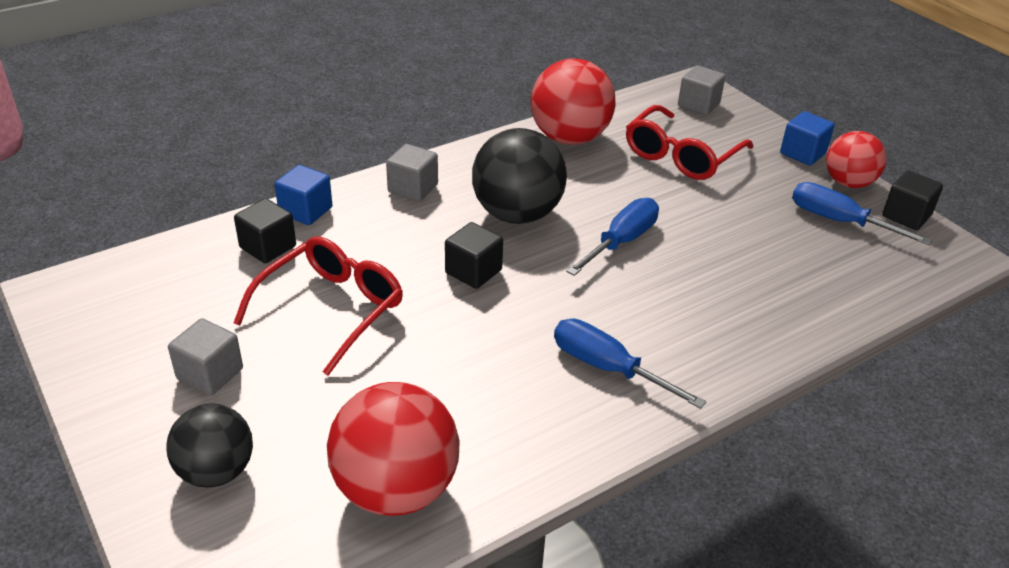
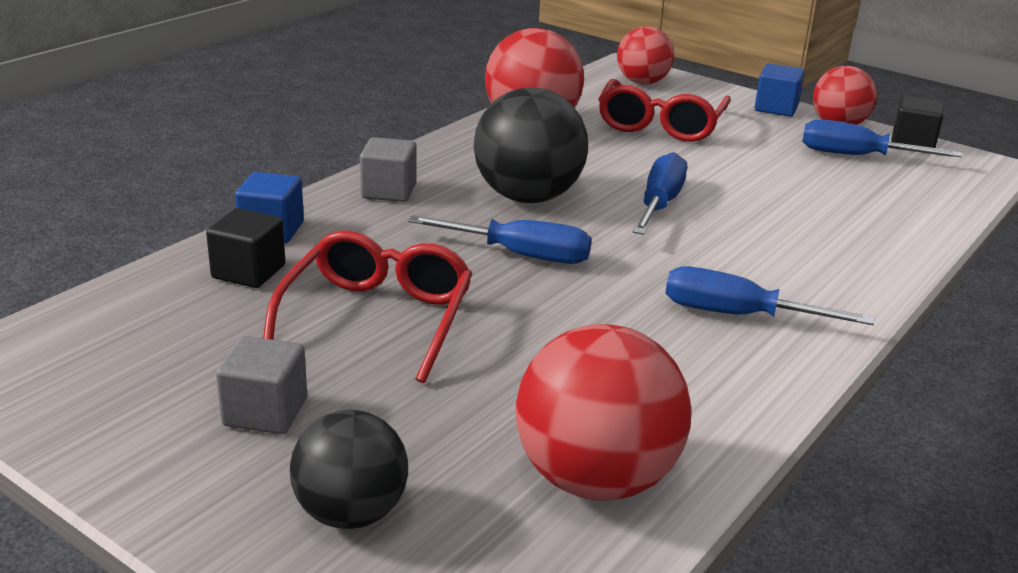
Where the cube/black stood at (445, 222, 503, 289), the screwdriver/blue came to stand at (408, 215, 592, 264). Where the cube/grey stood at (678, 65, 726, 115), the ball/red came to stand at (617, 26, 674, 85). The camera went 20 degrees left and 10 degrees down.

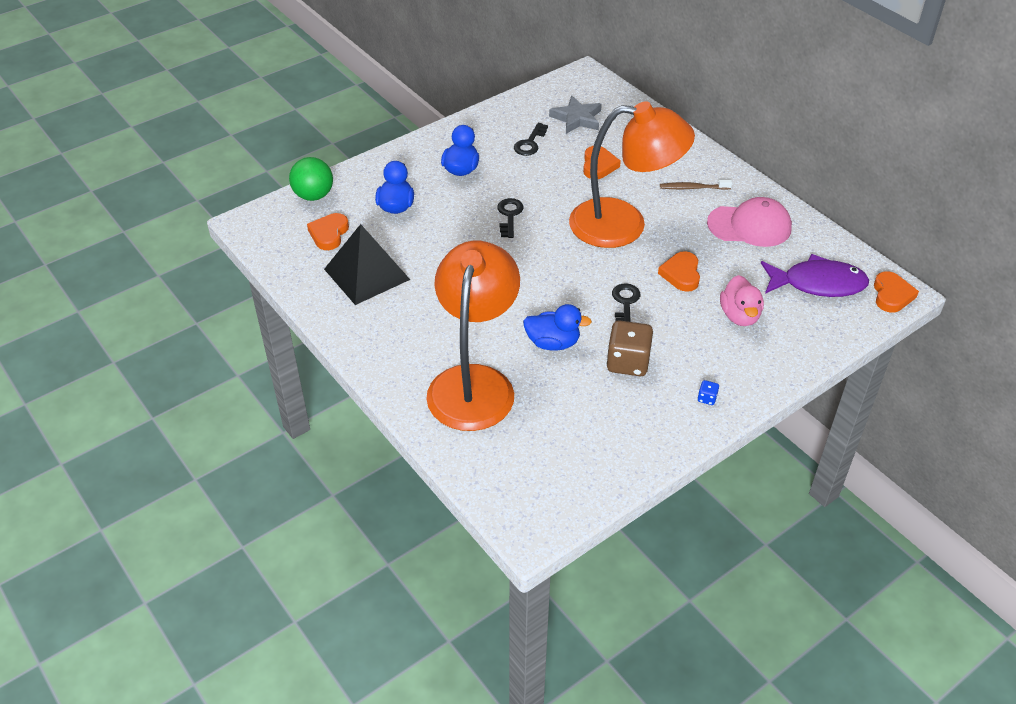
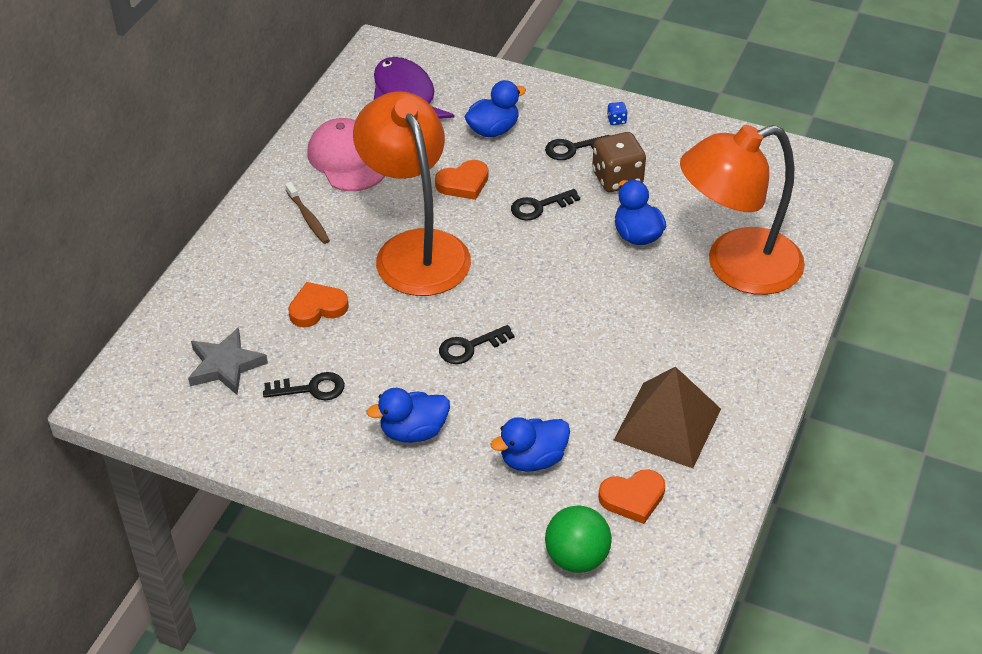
What was the duck/pink at (720, 275, 764, 326) turned into the duck/blue at (465, 80, 526, 137). The second view gained the key/black at (545, 135, 610, 160). What was the pyramid/black at (324, 224, 410, 305) turned into the pyramid/brown at (614, 367, 721, 468). The second view lost the heart/orange at (874, 271, 919, 313). The camera went 120 degrees left and 0 degrees up.

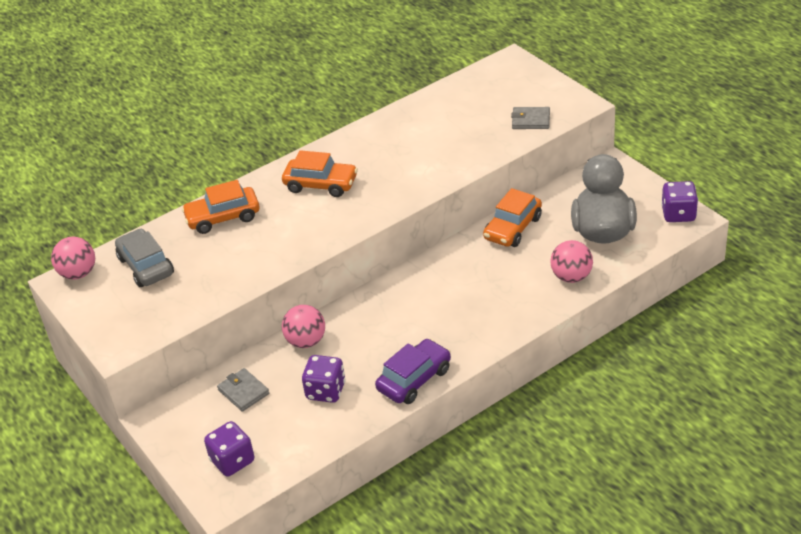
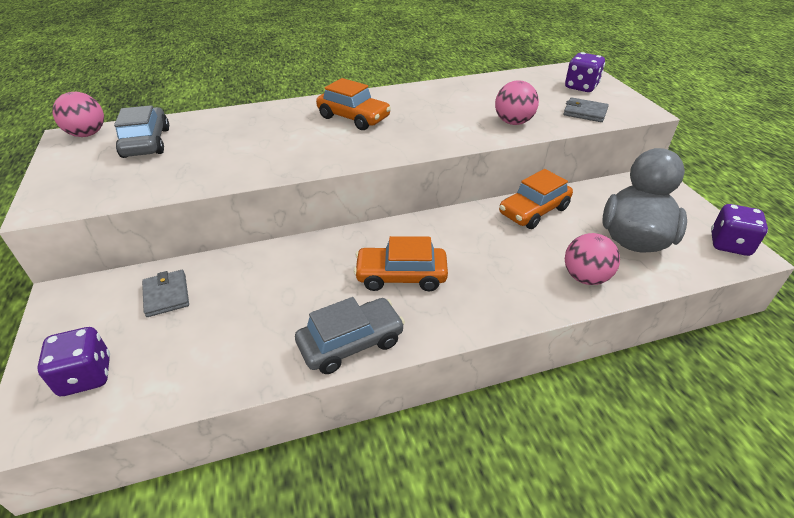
What was the car/purple at (375, 339, 451, 404) turned into the car/grey at (295, 297, 405, 374). The car/orange ended up elsewhere, having gone from (182, 180, 260, 234) to (354, 236, 448, 291). The ball/pink ended up elsewhere, having gone from (282, 305, 325, 348) to (495, 80, 539, 125). The dice/purple ended up elsewhere, having gone from (302, 355, 346, 403) to (565, 52, 605, 92). The camera went 15 degrees right and 0 degrees up.

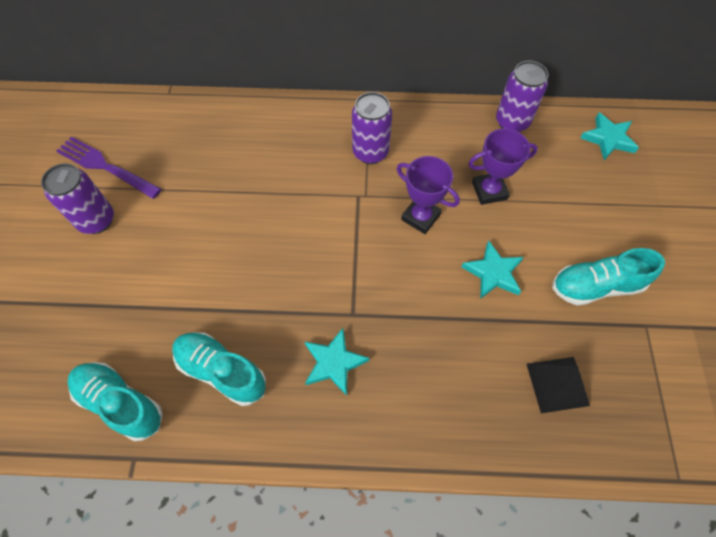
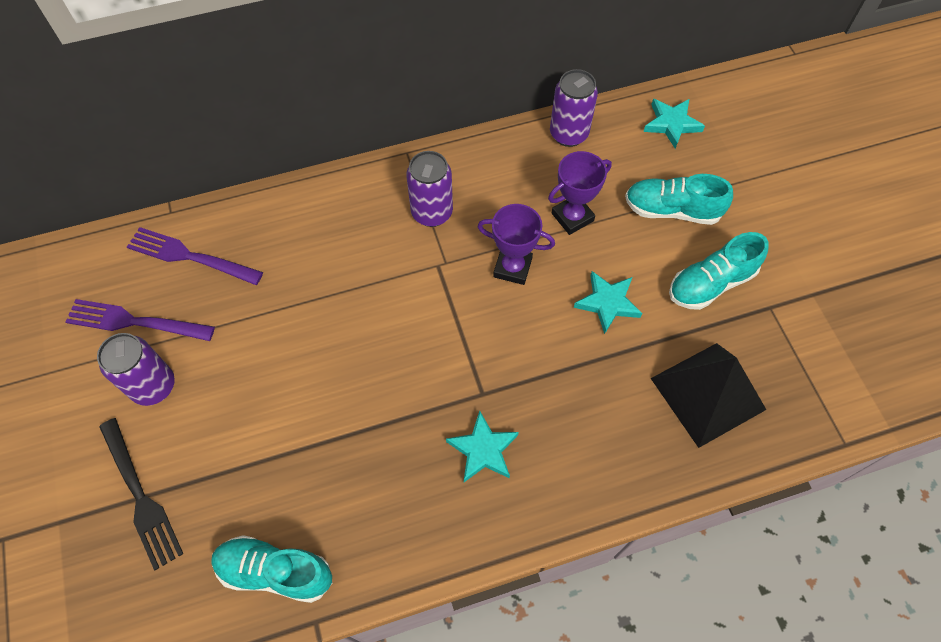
The second view gained the fork/black at (99, 418, 183, 570). The second view gained the fork/purple at (127, 227, 263, 285). The shoe/turquoise ended up elsewhere, having gone from (172, 332, 266, 406) to (625, 174, 733, 225). The size of the pyramid/black at (527, 357, 590, 413) changed by a factor of 1.59. The camera went 20 degrees left and 0 degrees up.

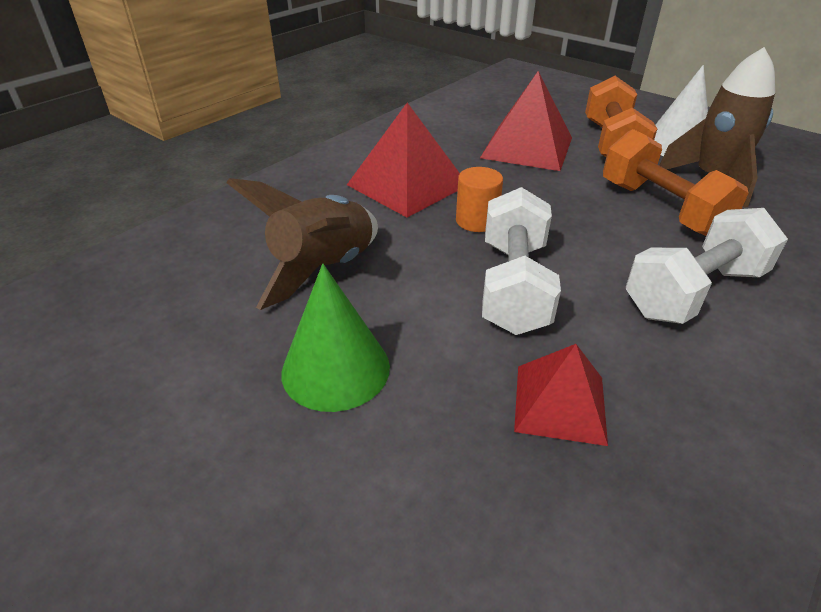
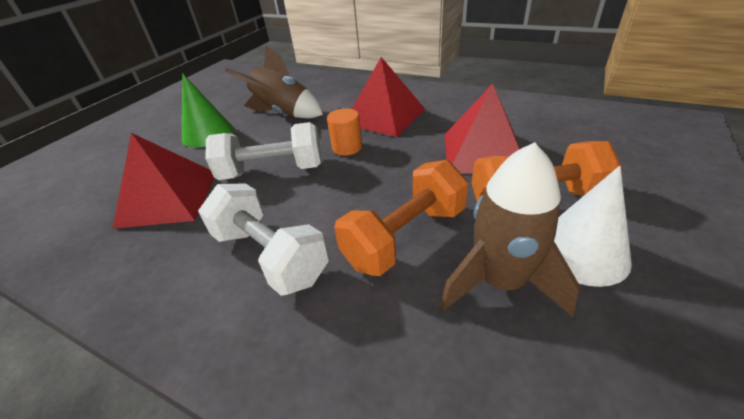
The size of the pyramid/red at (514, 344, 608, 446) changed by a factor of 1.58. The camera went 80 degrees right and 0 degrees up.

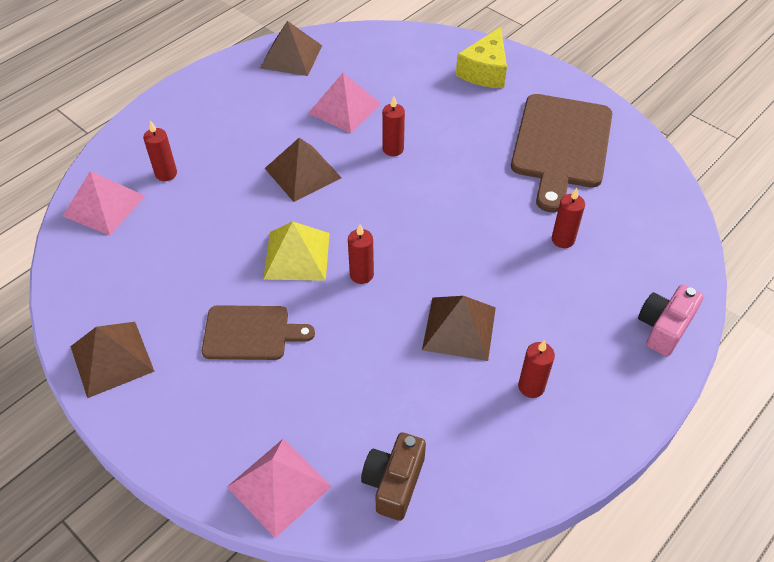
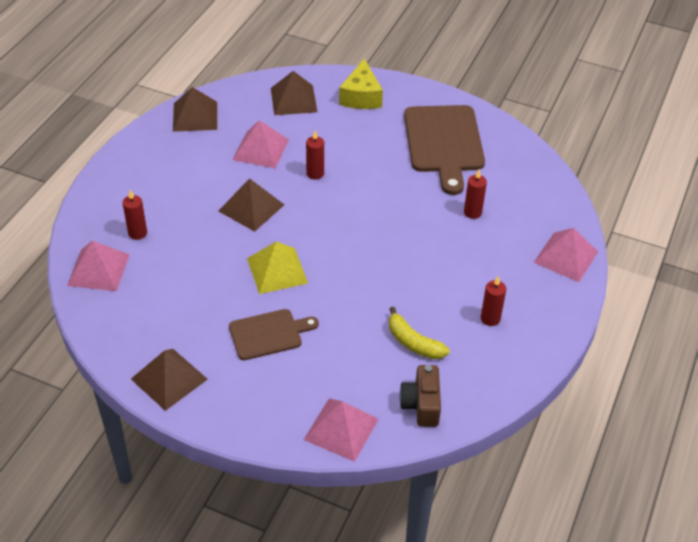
The pyramid/brown ended up elsewhere, having gone from (422, 296, 496, 361) to (271, 71, 317, 115). The second view gained the banana/yellow at (389, 306, 450, 359). Where the camera/pink stood at (638, 284, 703, 357), the pyramid/pink came to stand at (533, 228, 598, 282). The second view lost the candle/red at (348, 224, 374, 284). The camera went 20 degrees left and 5 degrees down.

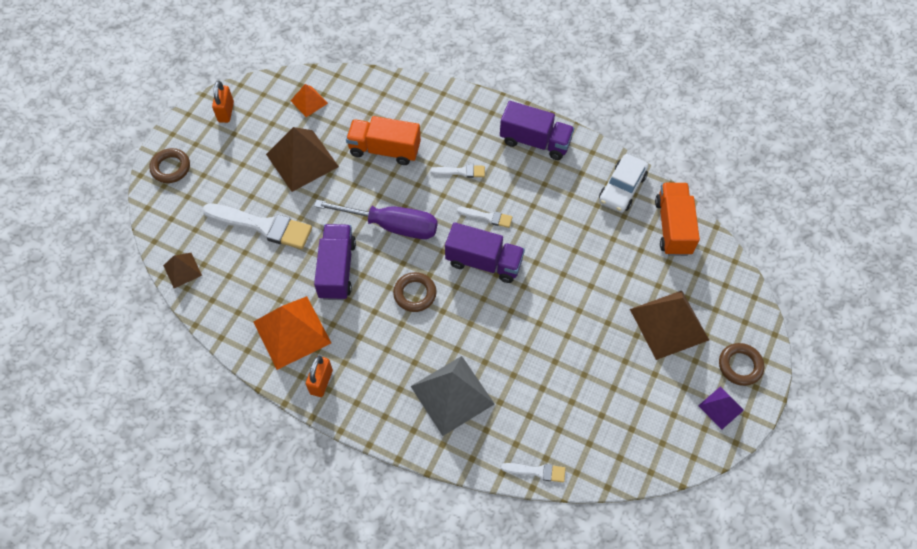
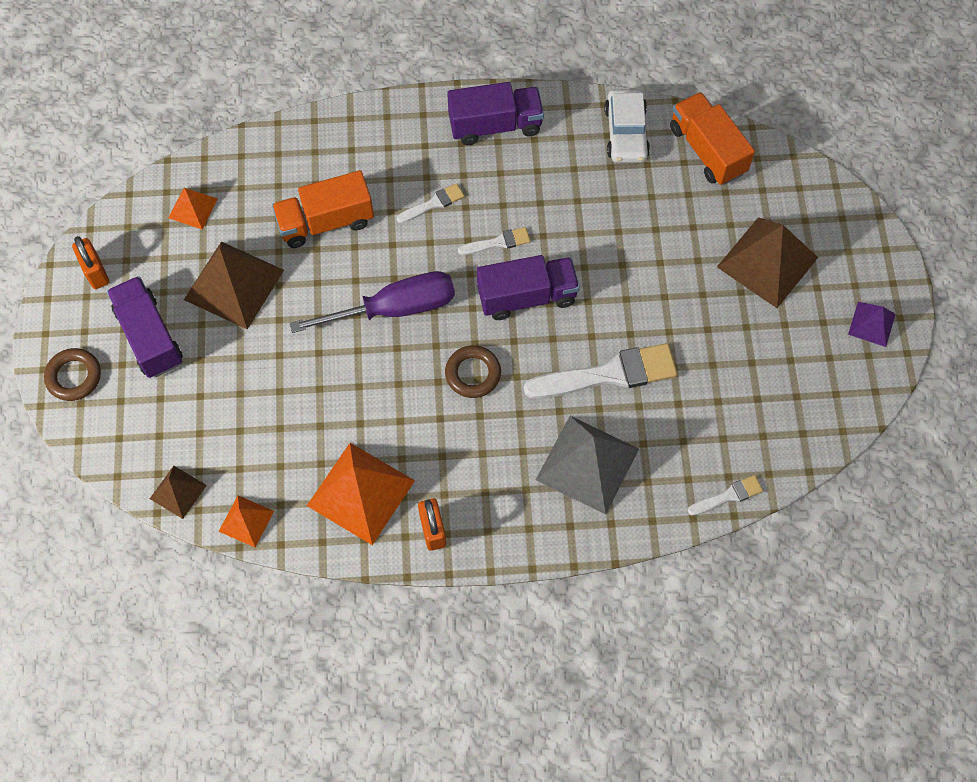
The truck/purple ended up elsewhere, having gone from (314, 224, 356, 300) to (107, 276, 183, 378). The second view gained the pyramid/orange at (218, 496, 274, 547). The brush/white ended up elsewhere, having gone from (202, 203, 312, 249) to (524, 343, 678, 399). The second view lost the ring/brown at (719, 343, 764, 386). The camera went 30 degrees left and 5 degrees up.

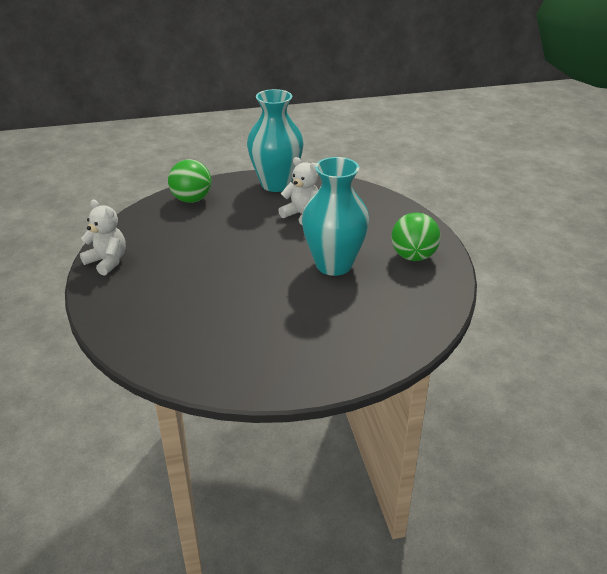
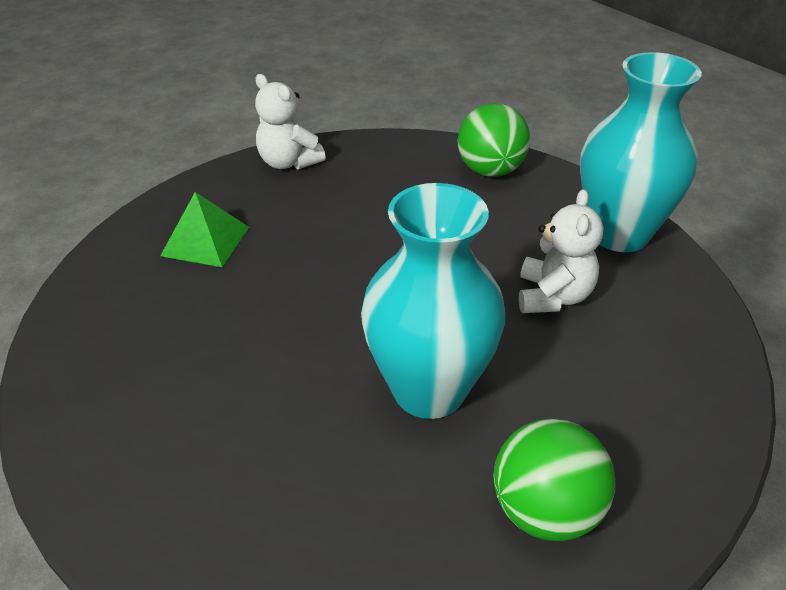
The second view gained the pyramid/green at (160, 192, 249, 267). The teddy bear/white at (80, 199, 126, 276) ended up facing another way, 120 degrees clockwise from before. The camera went 65 degrees right and 5 degrees up.

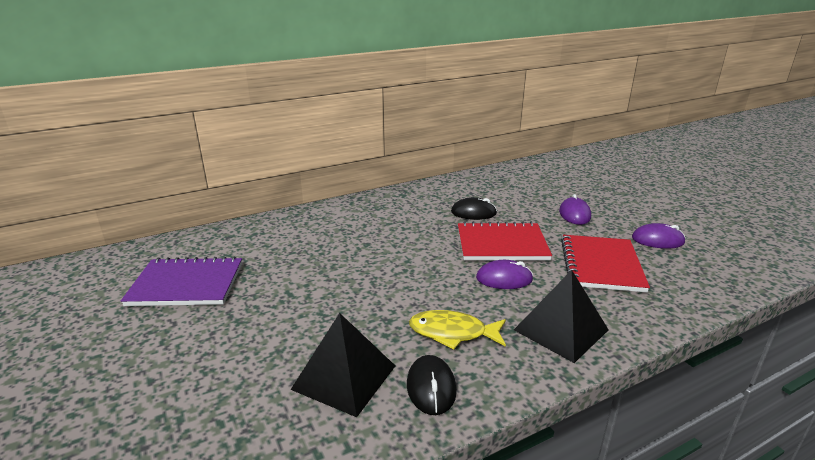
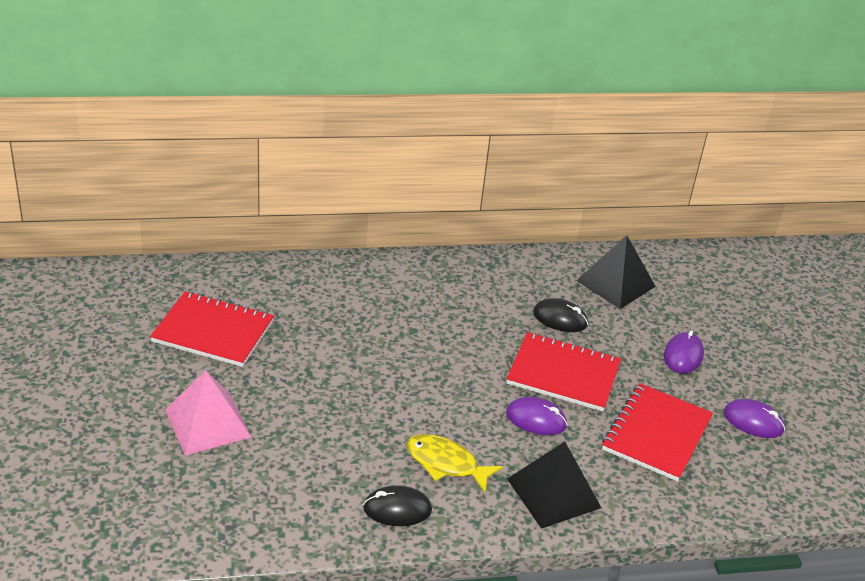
What was the notebook/purple at (121, 257, 242, 306) turned into the notebook/red at (150, 291, 274, 367). The second view gained the pyramid/pink at (165, 370, 251, 455). The mouse/black at (407, 355, 457, 415) ended up facing another way, 75 degrees clockwise from before. The pyramid/black ended up elsewhere, having gone from (291, 313, 395, 417) to (576, 235, 656, 309). The camera went 15 degrees right and 10 degrees up.

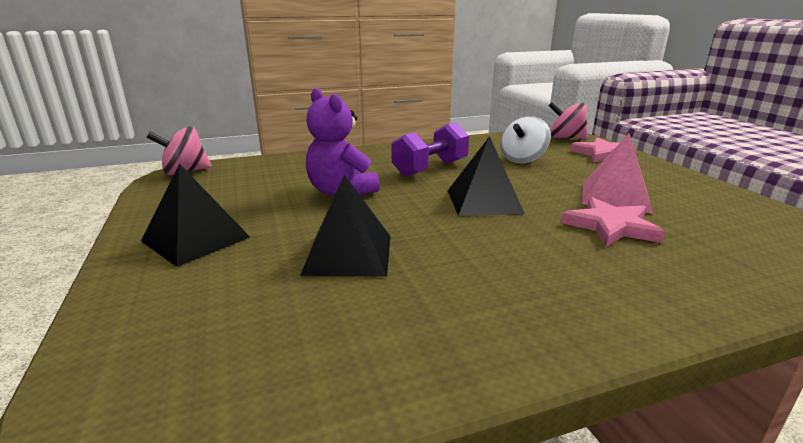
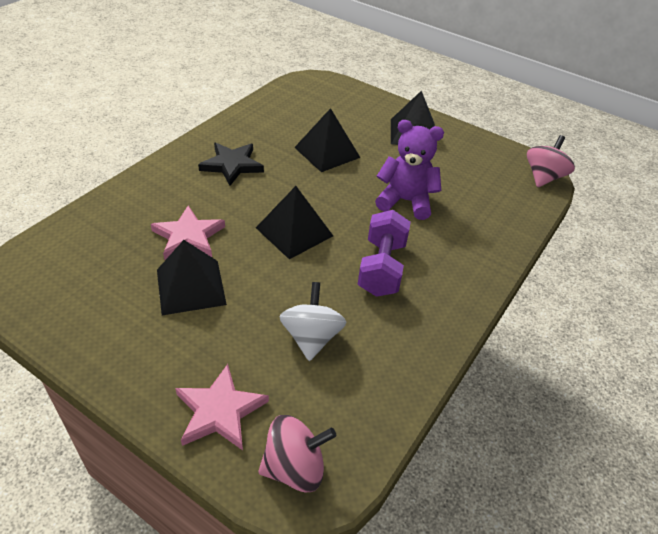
What was the pyramid/pink at (582, 133, 653, 213) turned into the pyramid/black at (157, 240, 227, 315). The second view gained the star/black at (198, 143, 264, 186). The camera went 140 degrees right and 20 degrees up.

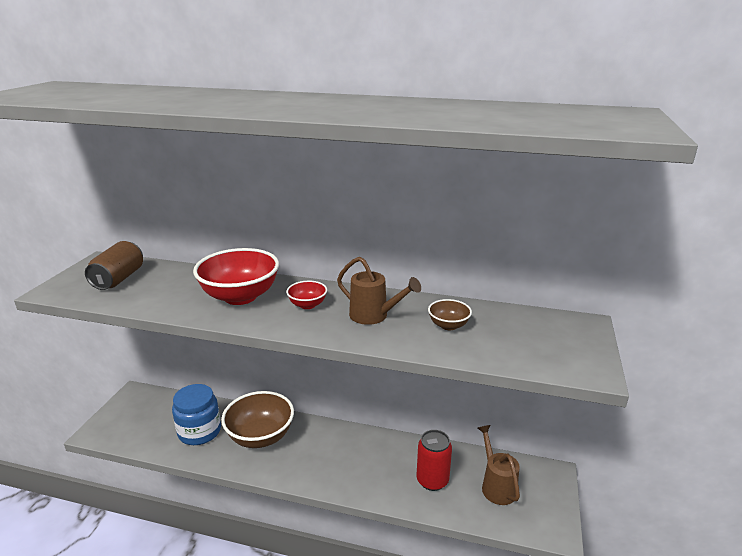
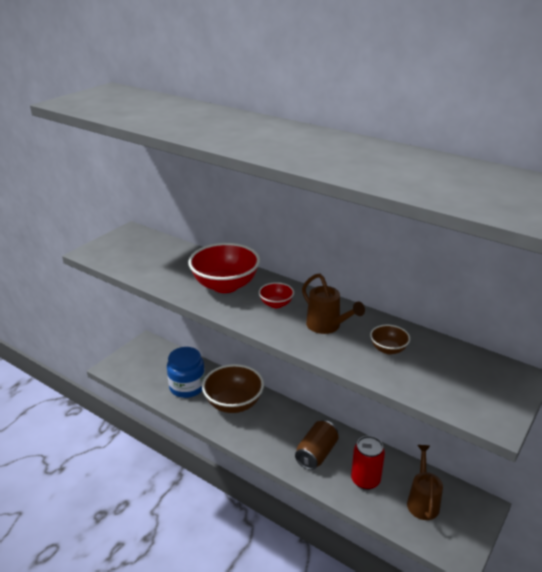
The can/brown ended up elsewhere, having gone from (85, 241, 143, 290) to (295, 420, 339, 470). The camera went 20 degrees right and 5 degrees up.

